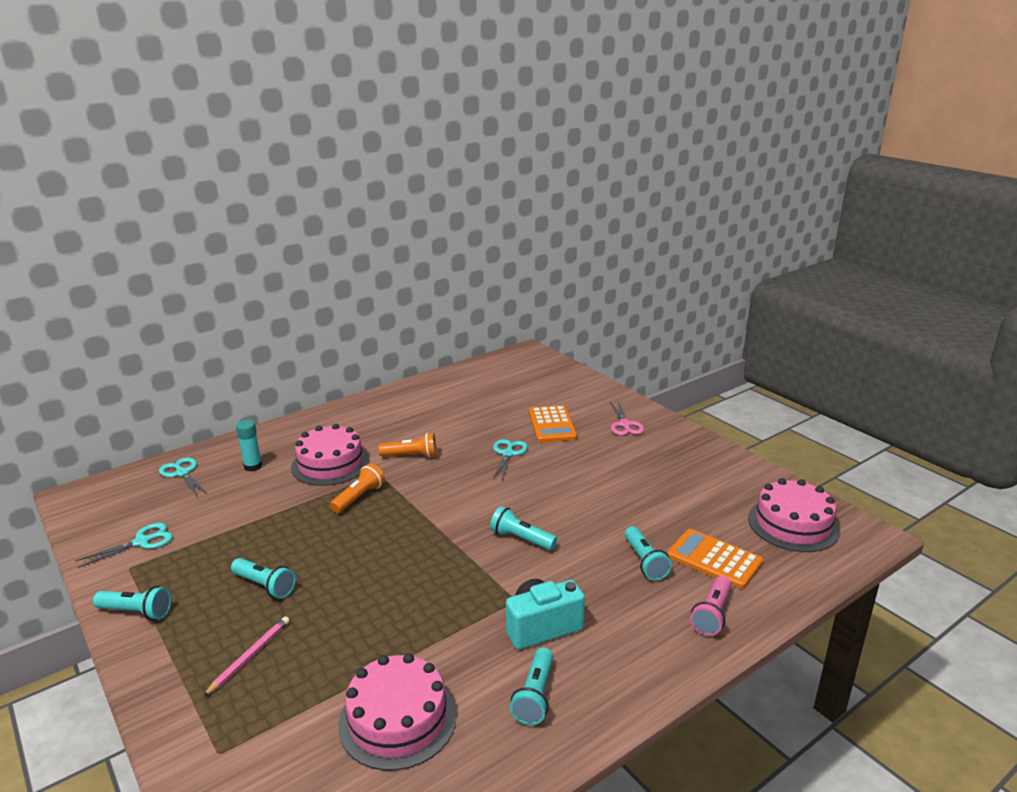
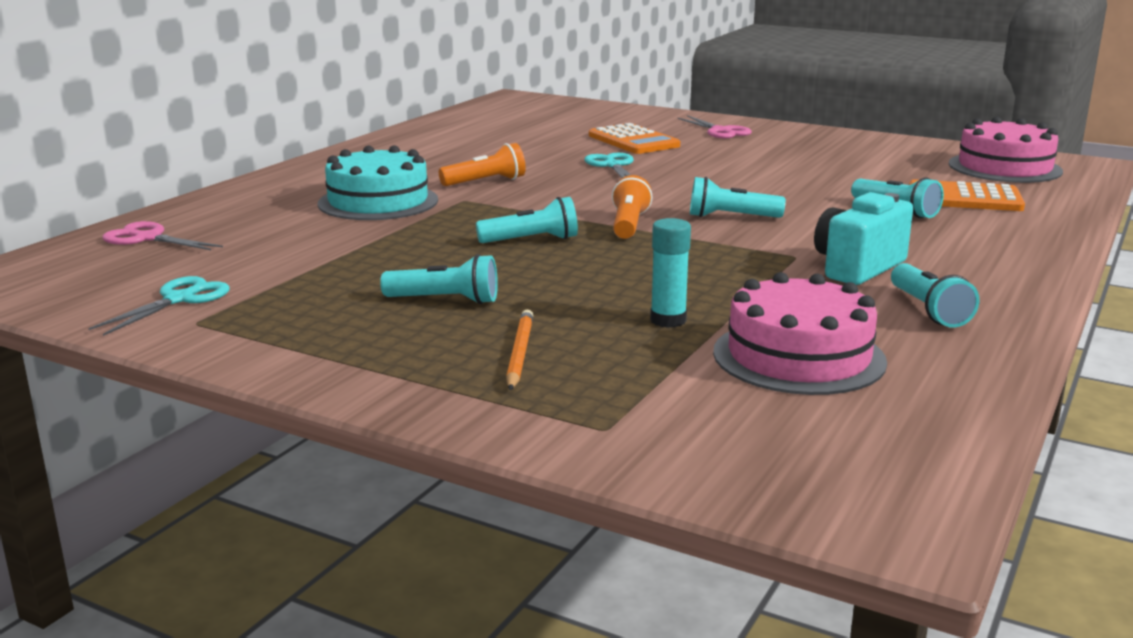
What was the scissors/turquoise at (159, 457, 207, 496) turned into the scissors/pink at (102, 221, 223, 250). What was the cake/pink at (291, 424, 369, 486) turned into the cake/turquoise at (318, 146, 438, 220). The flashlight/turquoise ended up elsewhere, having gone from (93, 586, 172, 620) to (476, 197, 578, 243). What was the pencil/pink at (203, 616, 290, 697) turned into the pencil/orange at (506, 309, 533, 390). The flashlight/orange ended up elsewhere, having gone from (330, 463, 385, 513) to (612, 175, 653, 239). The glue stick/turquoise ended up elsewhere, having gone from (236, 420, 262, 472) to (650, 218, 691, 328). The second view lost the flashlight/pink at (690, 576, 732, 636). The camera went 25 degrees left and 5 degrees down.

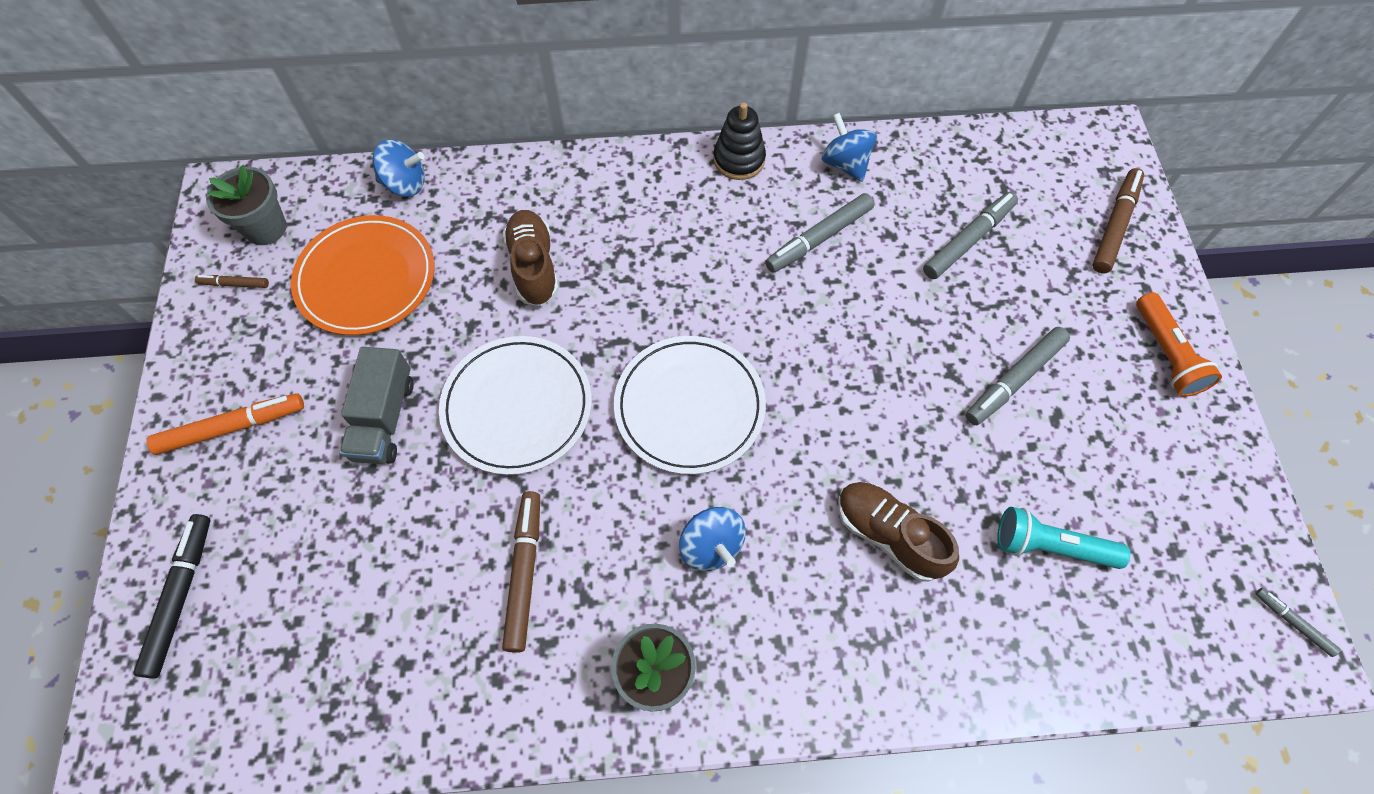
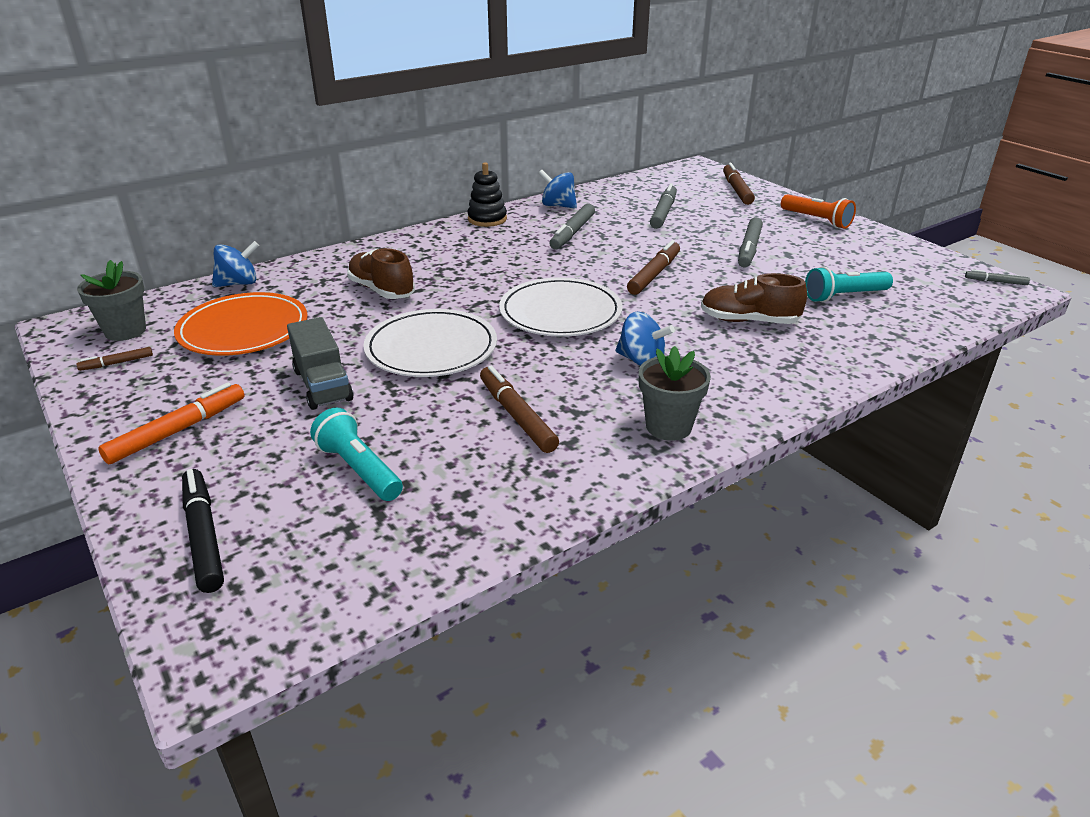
The second view gained the flashlight/turquoise at (310, 408, 403, 501). The second view gained the marker/brown at (627, 240, 680, 295). The camera went 30 degrees left and 30 degrees down.

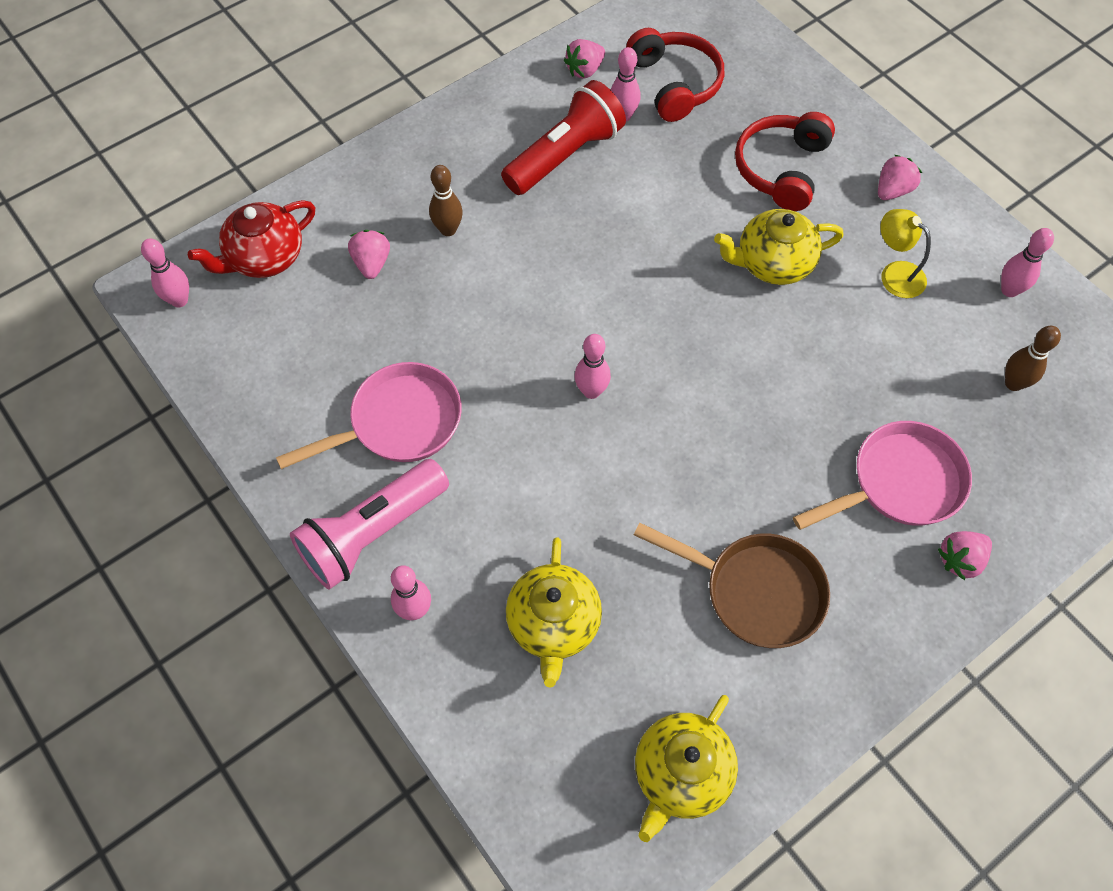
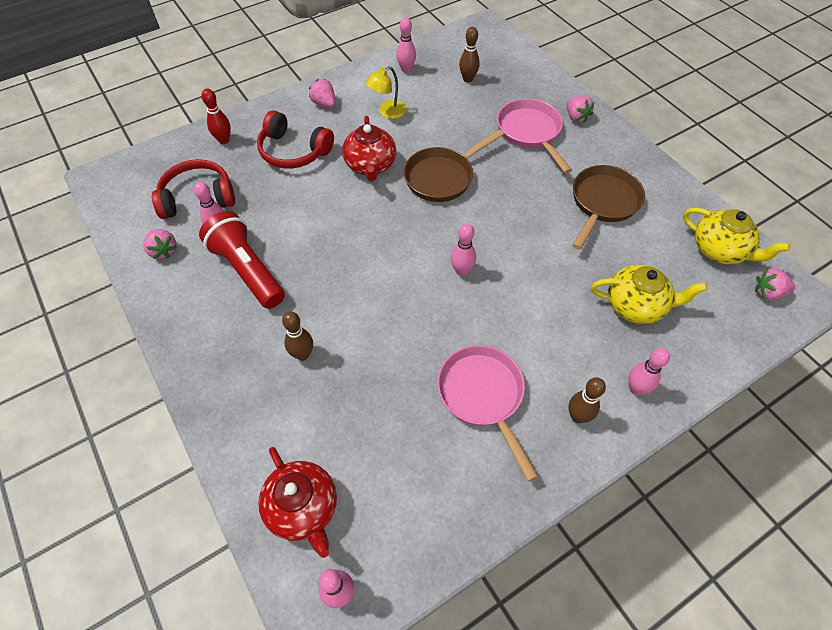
The second view gained the bowling pin/red at (202, 88, 231, 144). What was the teapot/yellow at (714, 209, 844, 285) turned into the teapot/red at (342, 116, 396, 181). The second view gained the pan/brown at (404, 129, 504, 202). Where the flashlight/pink stood at (290, 459, 449, 590), the bowling pin/brown came to stand at (568, 377, 606, 423). The strawberry/pink ended up elsewhere, having gone from (348, 230, 390, 279) to (755, 268, 795, 300). The camera went 85 degrees left and 5 degrees down.

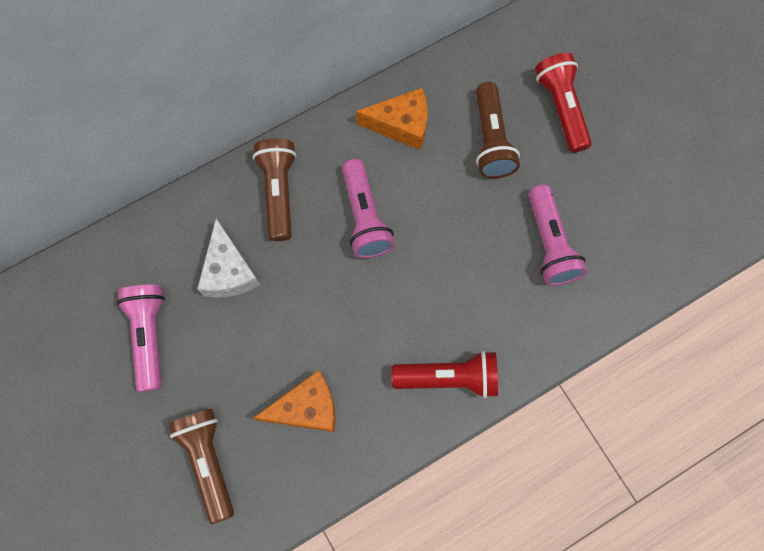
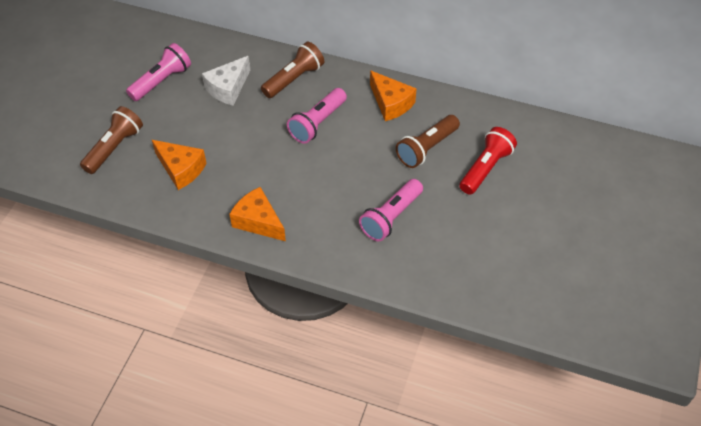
Where the flashlight/red stood at (392, 351, 498, 398), the cheese/orange came to stand at (229, 187, 286, 241). The camera went 50 degrees right and 20 degrees down.

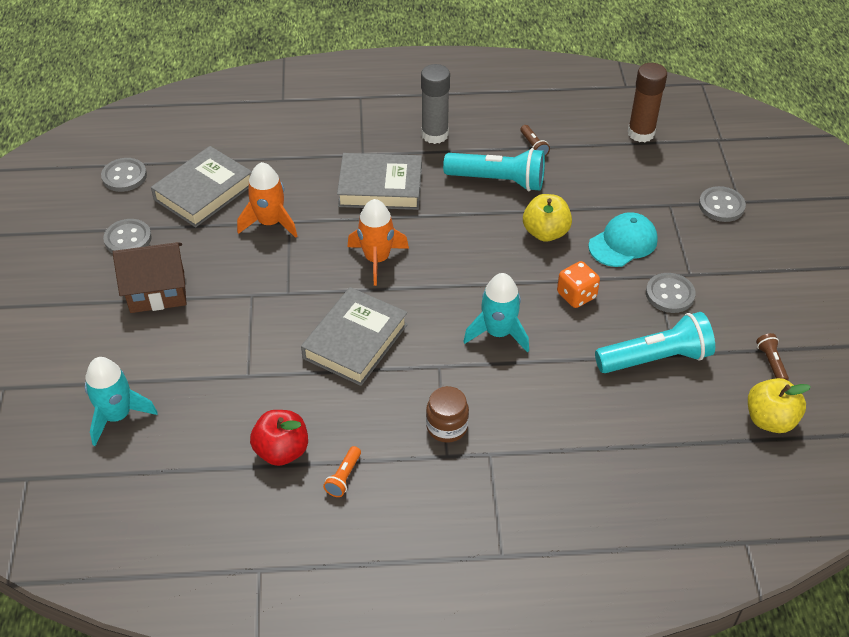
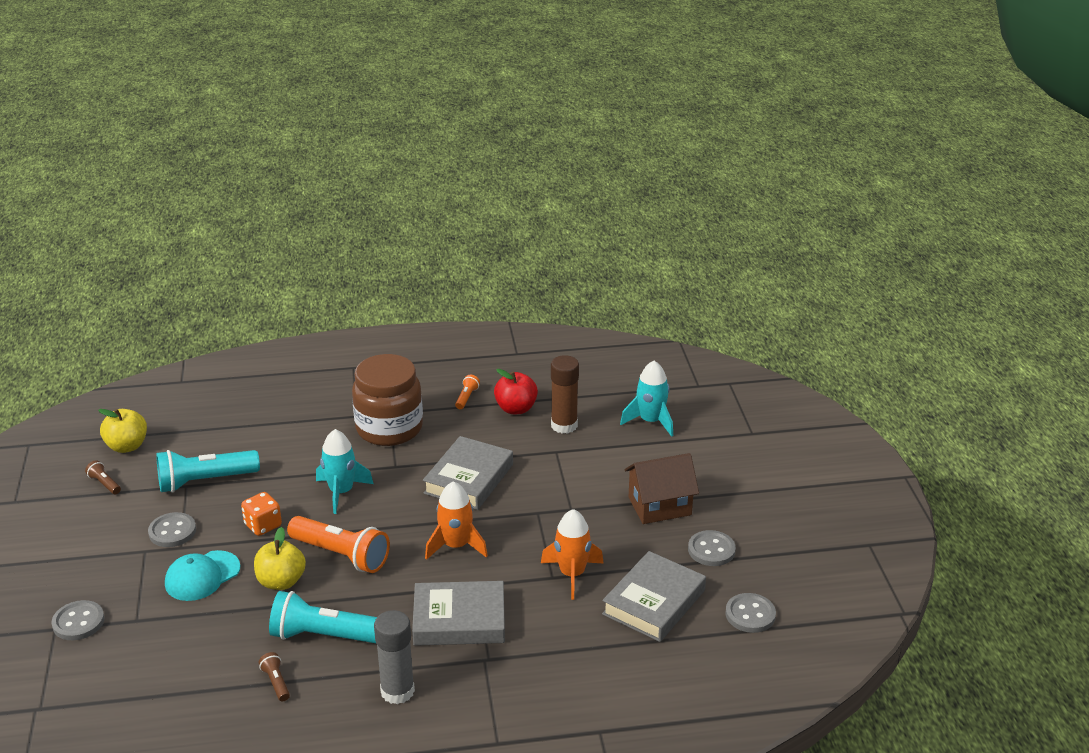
The flashlight/brown at (756, 333, 789, 380) ended up facing another way, 150 degrees clockwise from before. The second view gained the flashlight/orange at (287, 516, 390, 573). The size of the jar/brown at (426, 386, 469, 443) changed by a factor of 2.04. The glue stick/brown ended up elsewhere, having gone from (628, 63, 667, 142) to (551, 355, 579, 434). The camera went 175 degrees right and 15 degrees down.

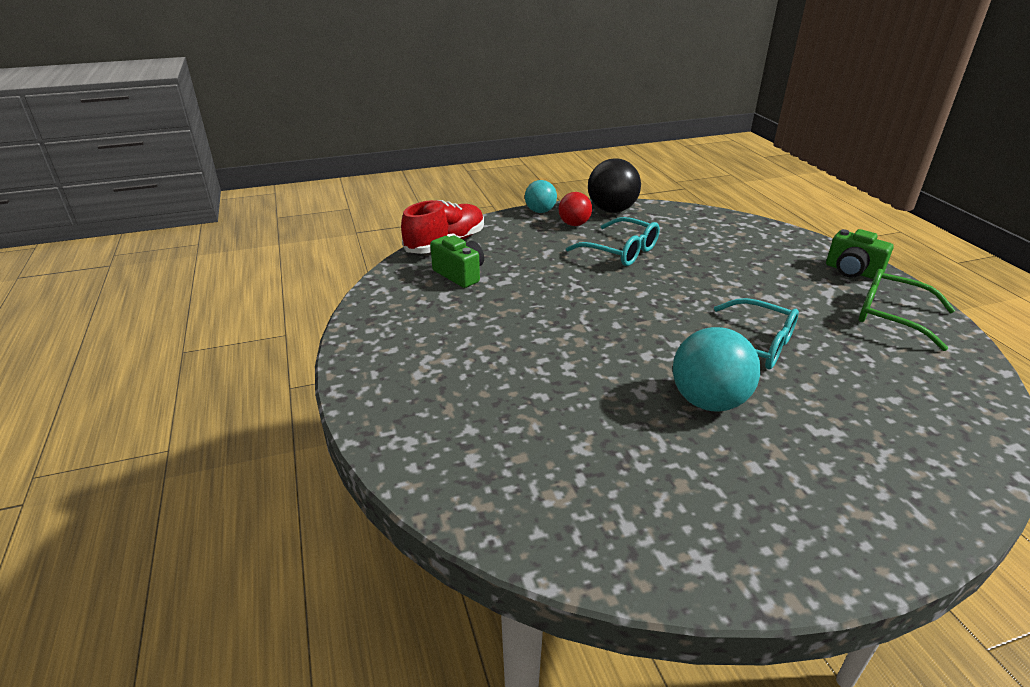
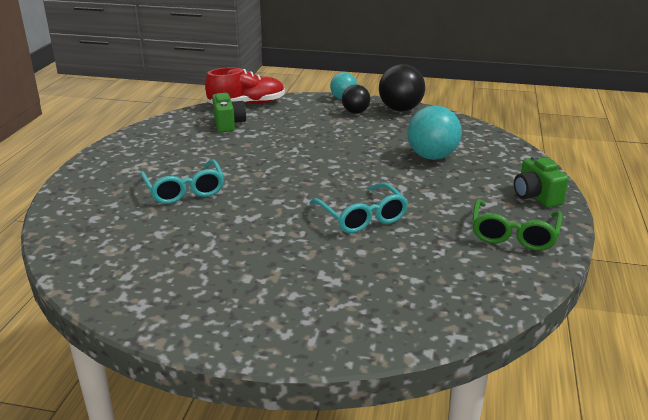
The glasses/turquoise ended up elsewhere, having gone from (566, 217, 660, 266) to (140, 159, 224, 204). What was the ball/red at (559, 192, 592, 226) turned into the ball/black at (342, 85, 370, 114). The ball/turquoise ended up elsewhere, having gone from (673, 327, 761, 412) to (407, 106, 462, 160). The glasses/green at (859, 269, 955, 351) ended up facing another way, 135 degrees counterclockwise from before. The camera went 30 degrees right and 5 degrees down.

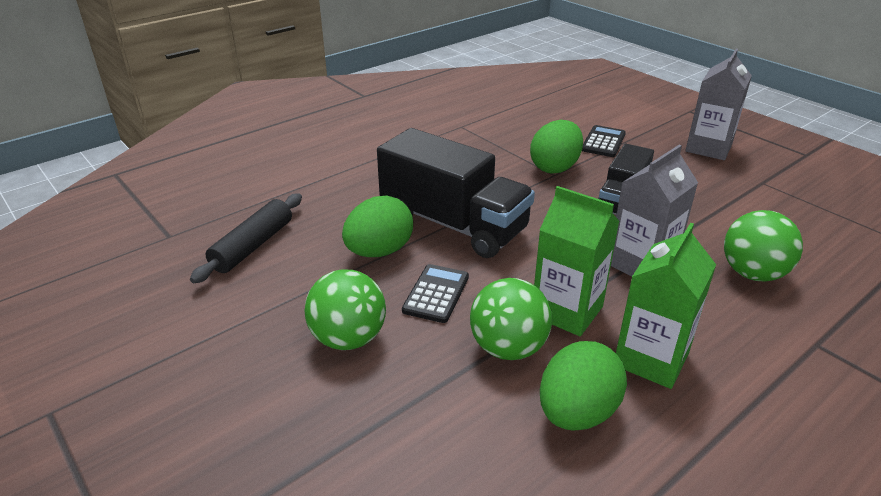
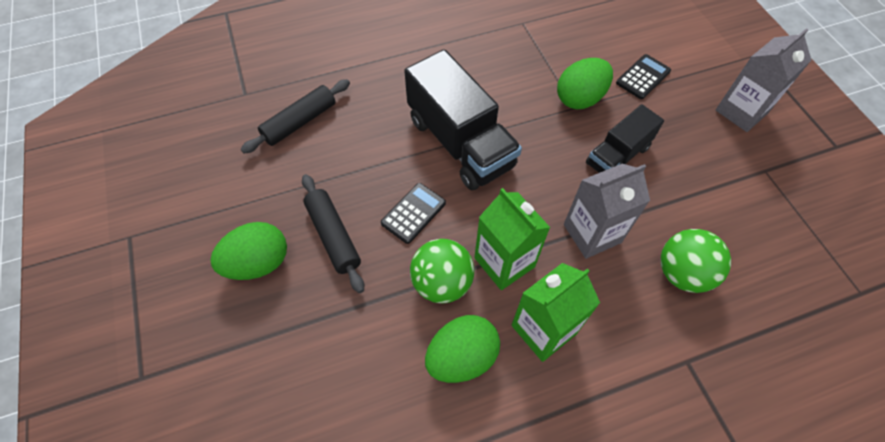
The egg/green ended up elsewhere, having gone from (342, 195, 413, 257) to (210, 222, 287, 280). Where the ball/green stood at (304, 269, 386, 350), the rolling pin/black came to stand at (302, 174, 364, 293). The camera went 20 degrees right and 25 degrees up.

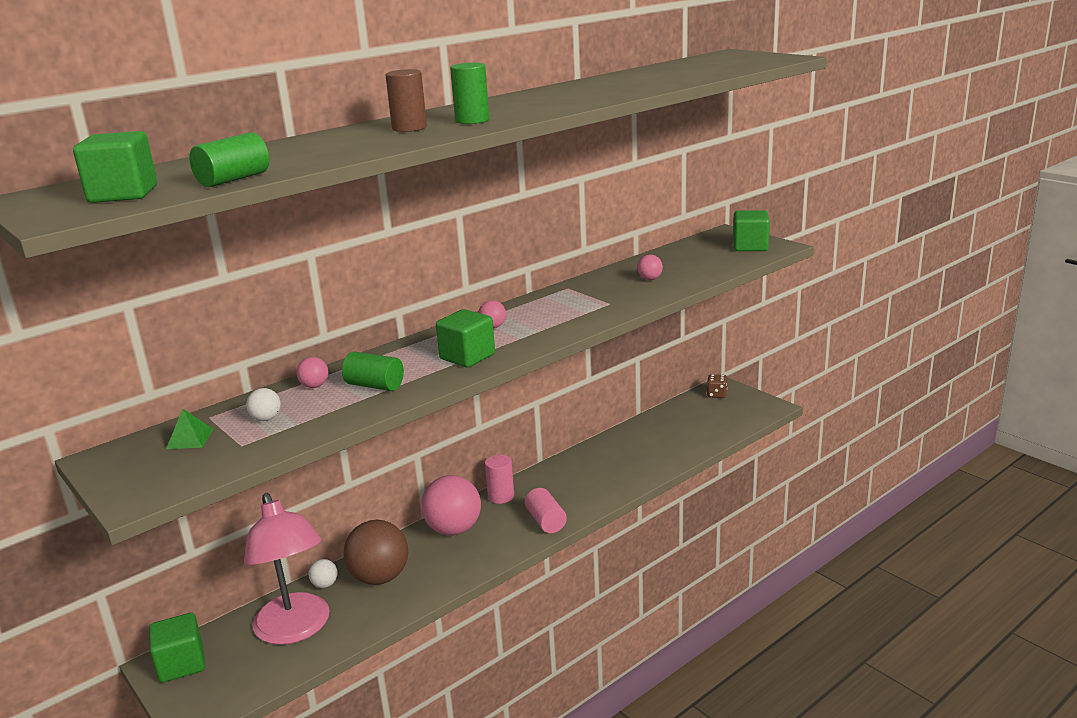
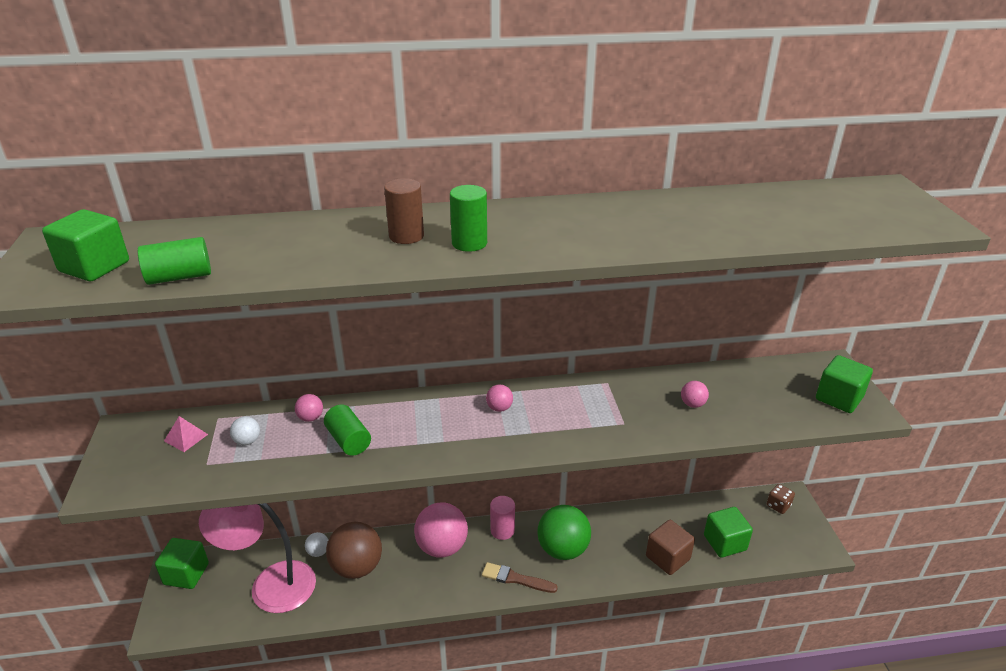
What was the pyramid/green at (166, 409, 214, 449) turned into the pyramid/pink at (164, 416, 208, 452). The lamp/pink at (244, 493, 330, 645) ended up facing another way, 90 degrees clockwise from before. Where the cylinder/pink stood at (525, 488, 567, 533), the brush/brown came to stand at (482, 562, 558, 593). The second view gained the ball/green at (537, 505, 591, 560). The second view gained the cube/brown at (646, 520, 695, 575). The cube/green ended up elsewhere, having gone from (436, 309, 495, 367) to (704, 507, 753, 558). The camera went 30 degrees right and 10 degrees up.

